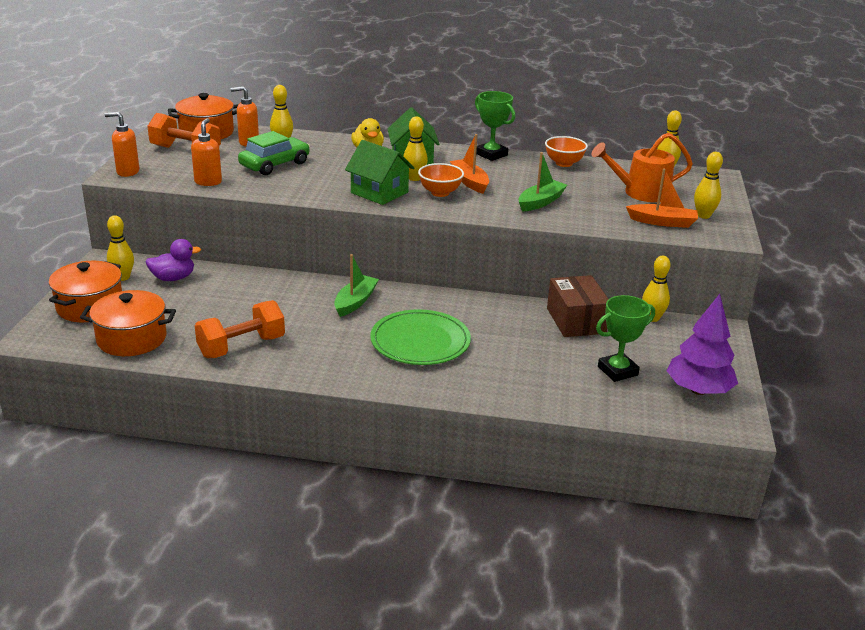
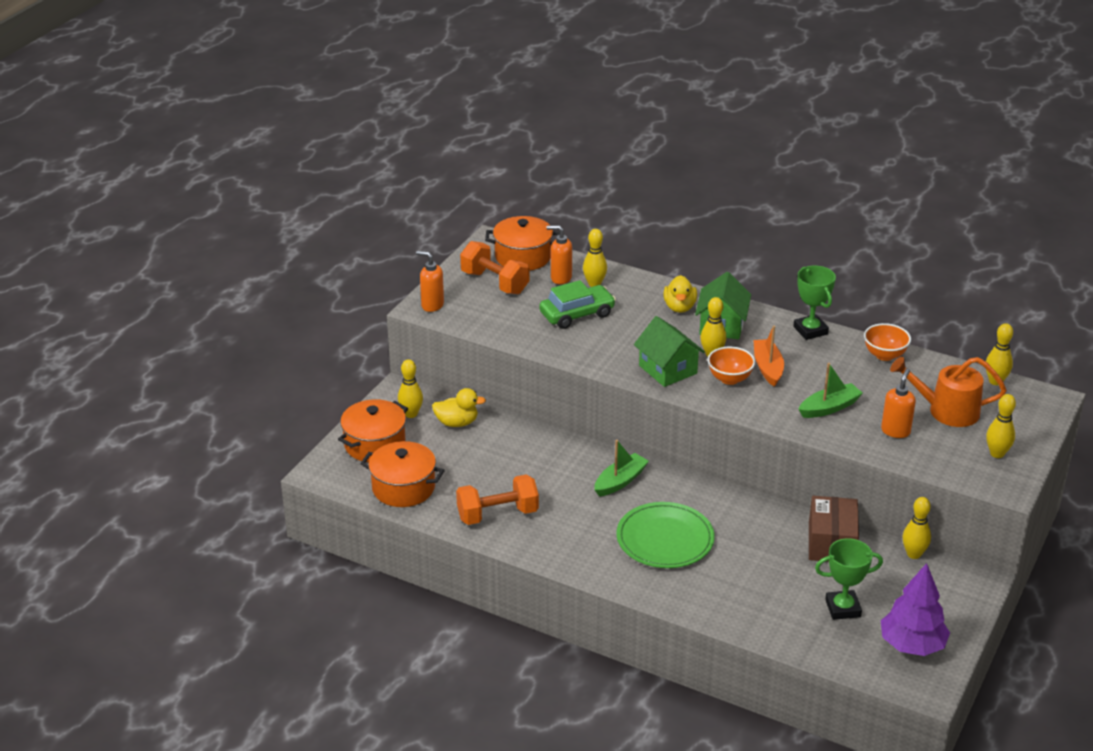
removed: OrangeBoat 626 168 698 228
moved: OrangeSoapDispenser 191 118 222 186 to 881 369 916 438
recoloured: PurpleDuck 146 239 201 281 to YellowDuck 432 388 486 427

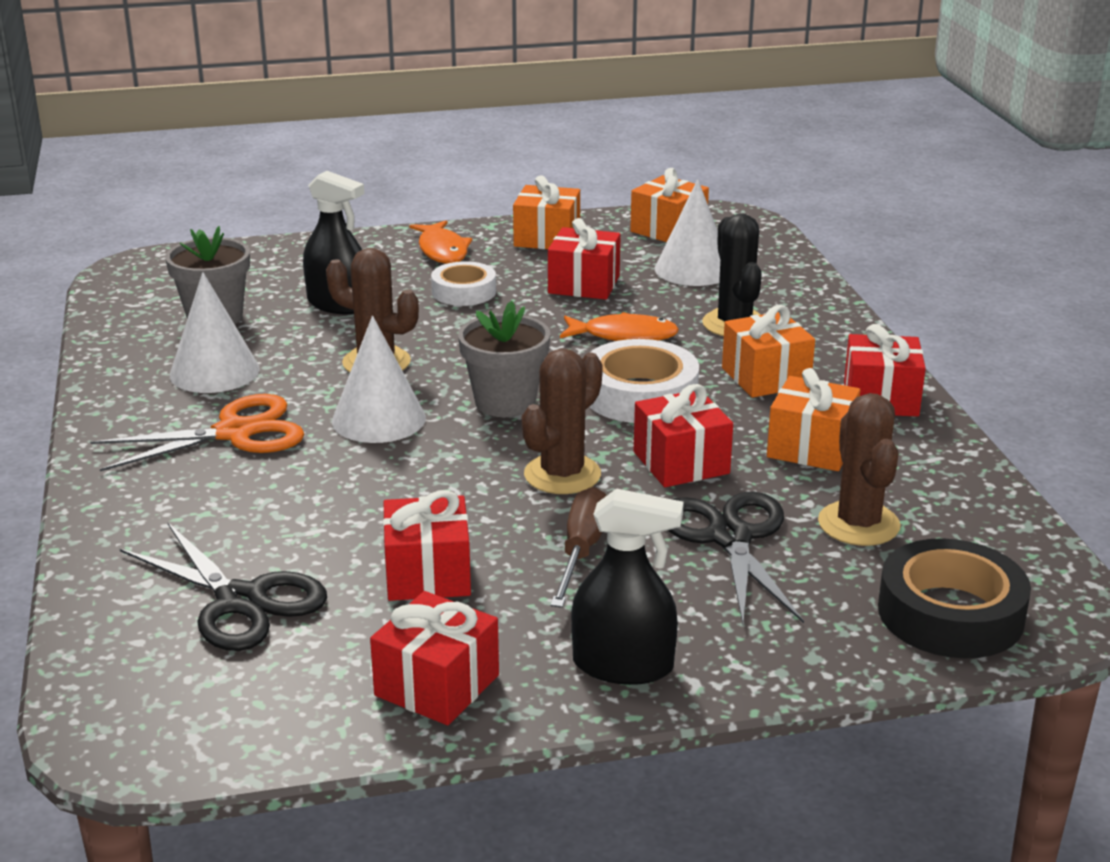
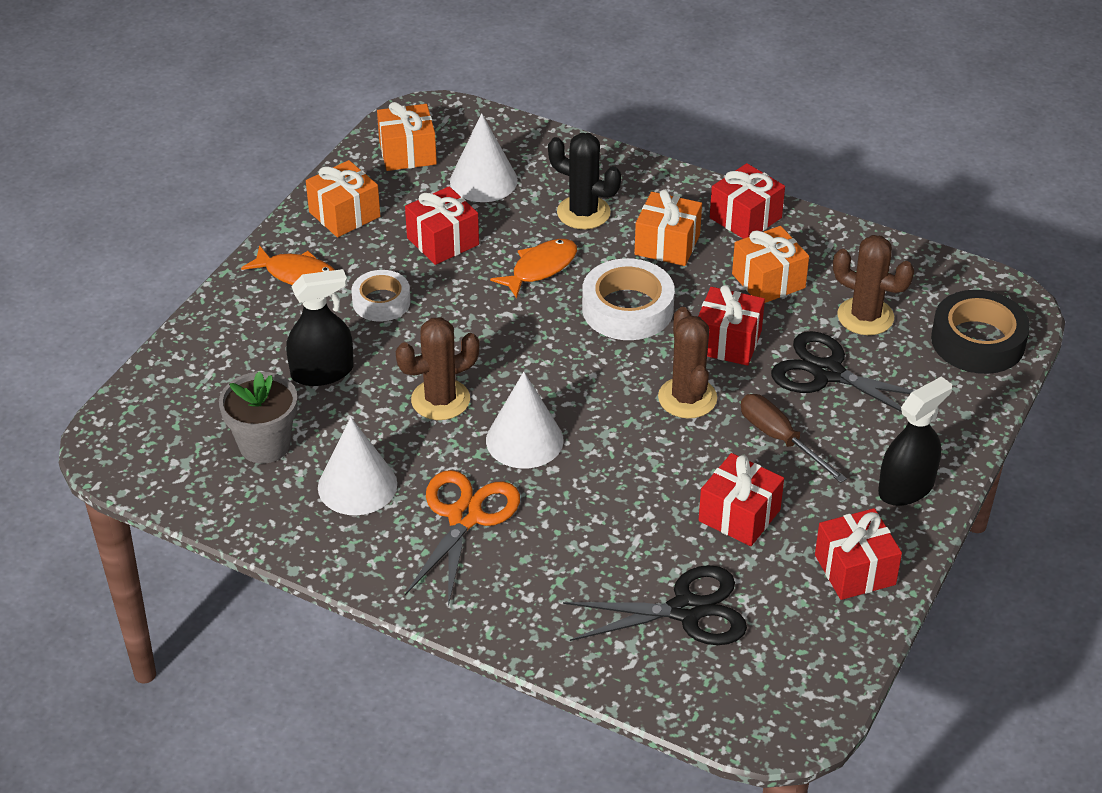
removed: GreyFlowerPot 458 301 550 417

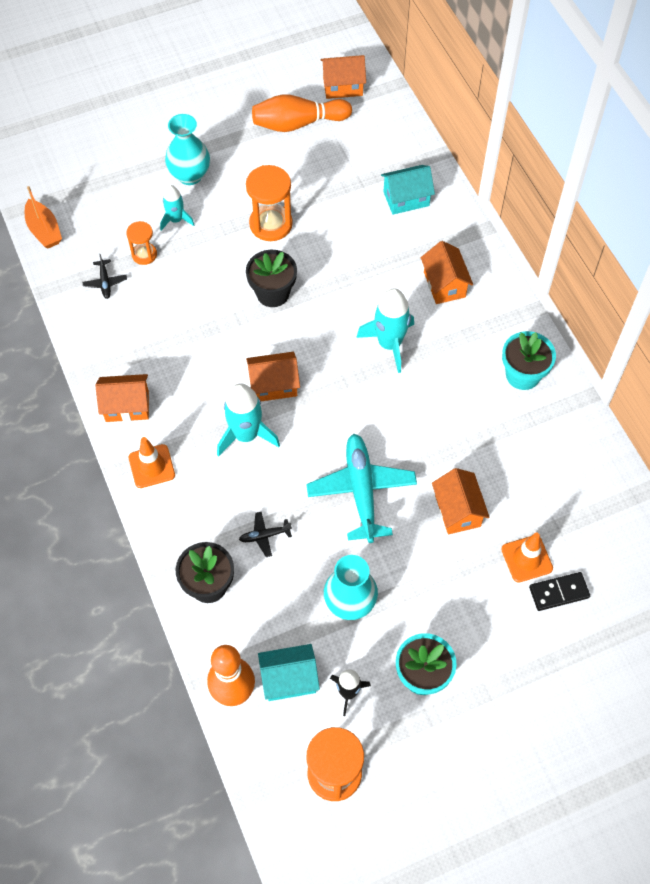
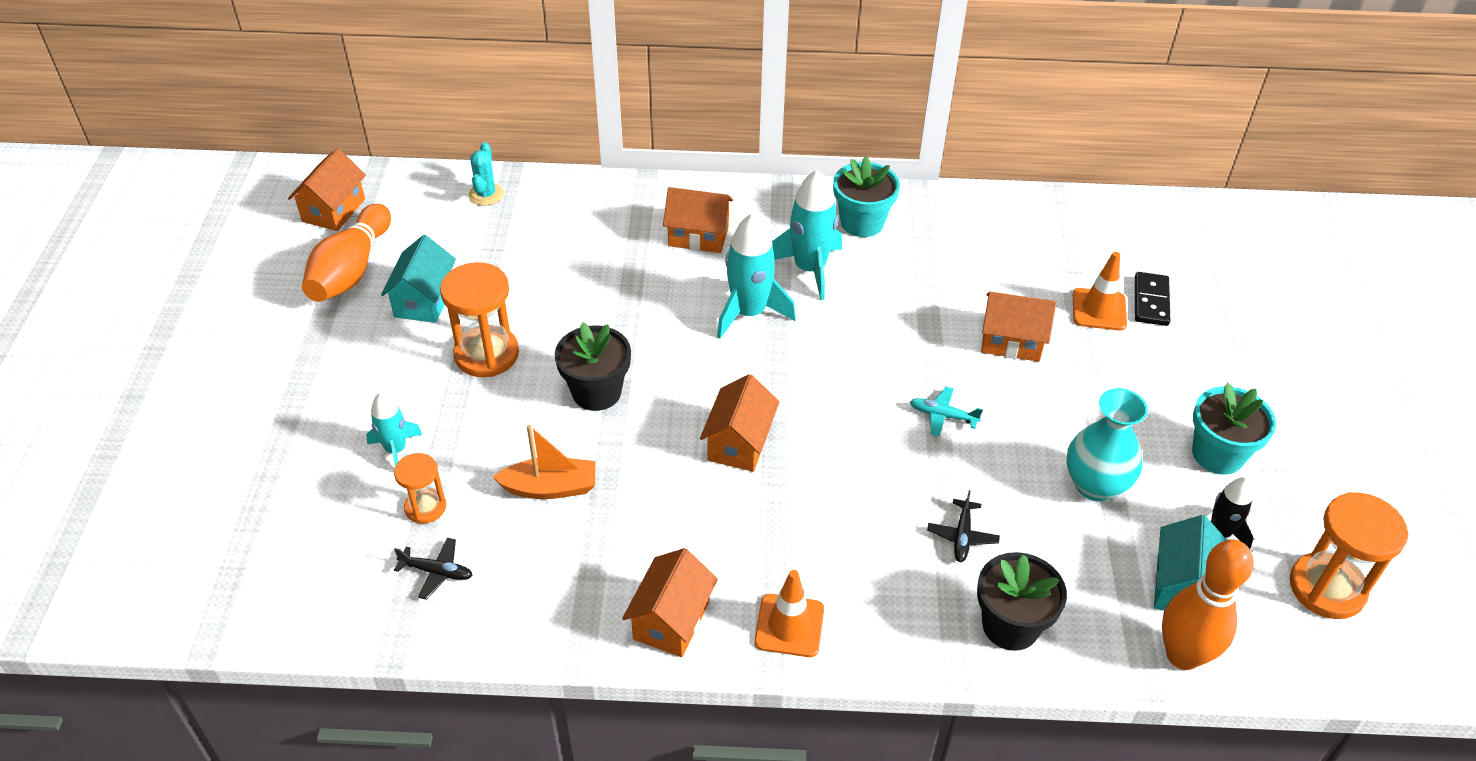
removed: TurquoiseVase 165 114 210 185
added: TurquoiseCactus 469 142 504 206
moved: TurquoiseHouse 381 165 435 215 to 381 235 456 323; OrangeBoat 25 186 62 248 to 493 425 595 499; TurquoiseRocket 217 383 280 456 to 772 169 842 300
resized: TurquoisePlane 306 434 417 543 = 910 387 983 436 x0.44

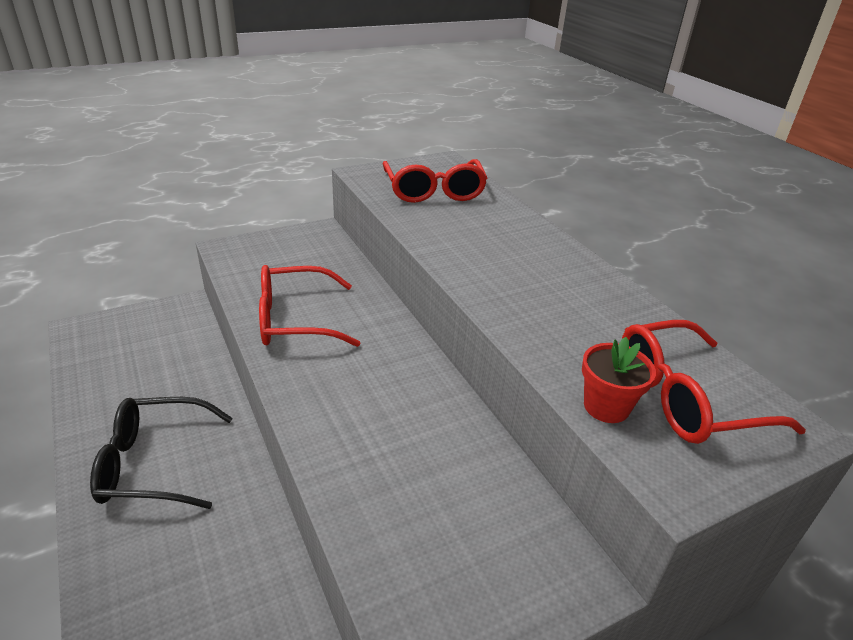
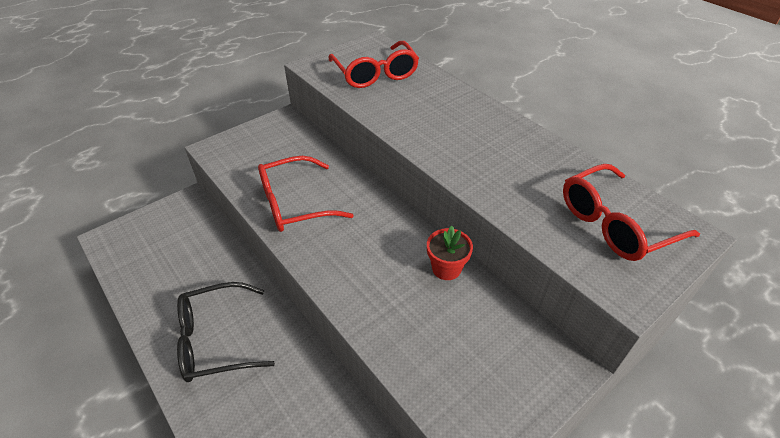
moved: RedFlowerPot 582 337 656 423 to 427 226 473 280

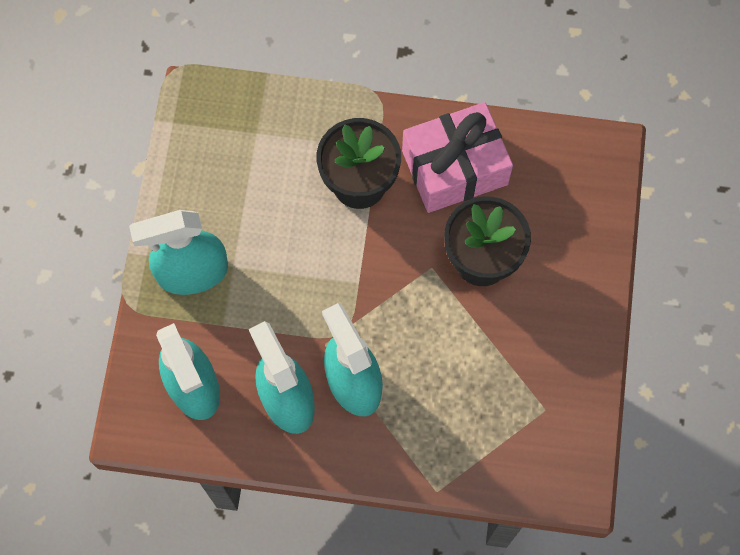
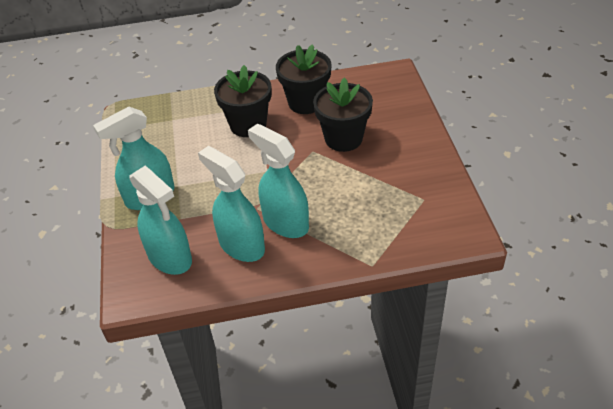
replaced: PinkGift 402 102 513 213 to BlackFlowerPot 276 44 331 114

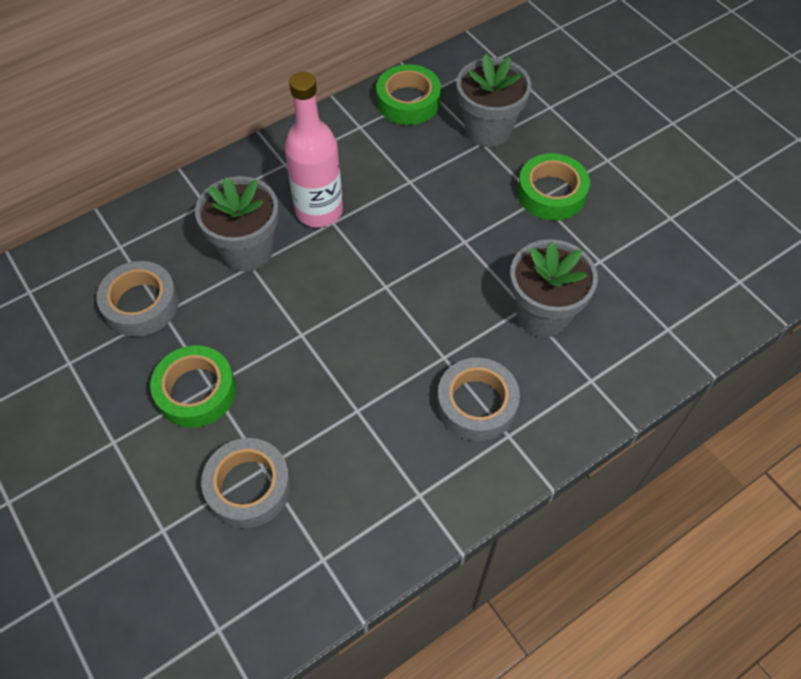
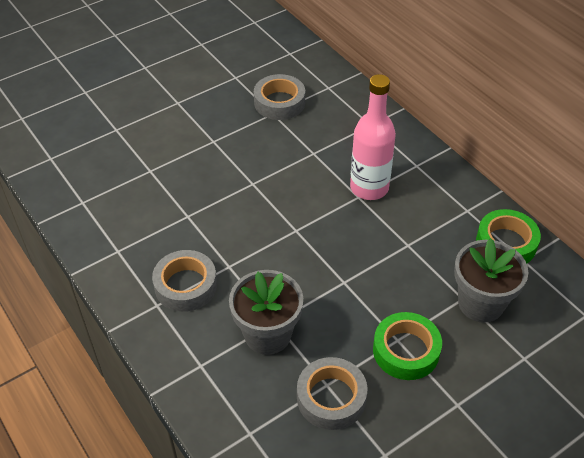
removed: GreenTape 150 345 236 428; GreyFlowerPot 195 176 279 272
moved: GreyTape 201 438 291 528 to 297 357 367 430

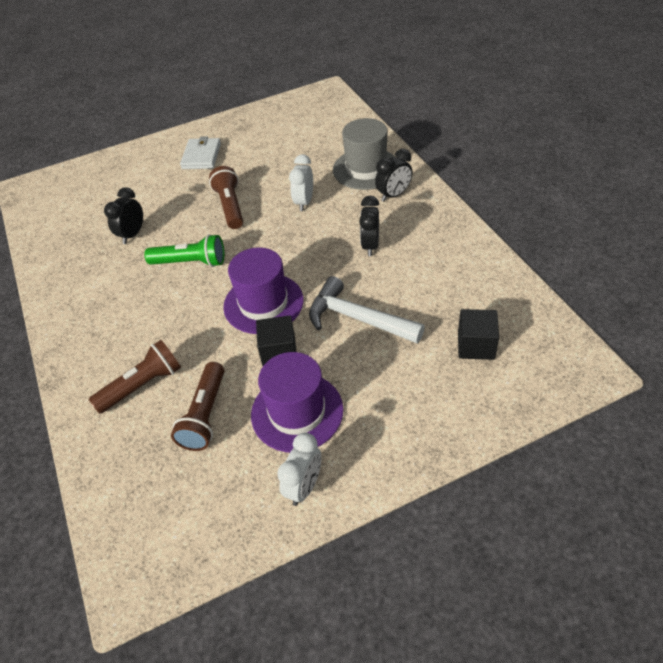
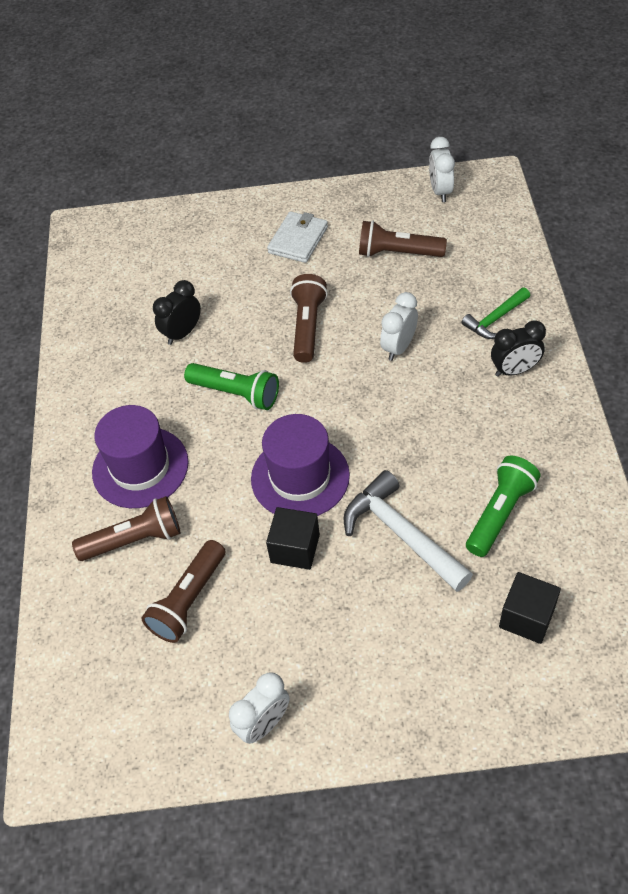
removed: BlackClock 359 196 379 256
added: BrownFlashlight 359 220 447 257; WhiteClock 429 137 455 202; GreenFlashlight 466 456 541 557
moved: PurpleHat 251 352 343 453 to 92 405 189 508
replaced: GreyHat 333 118 395 190 to GreenHammer 461 287 530 339

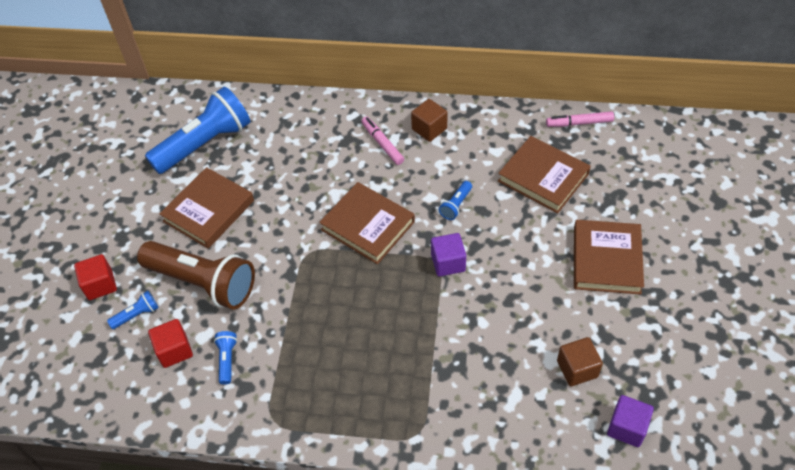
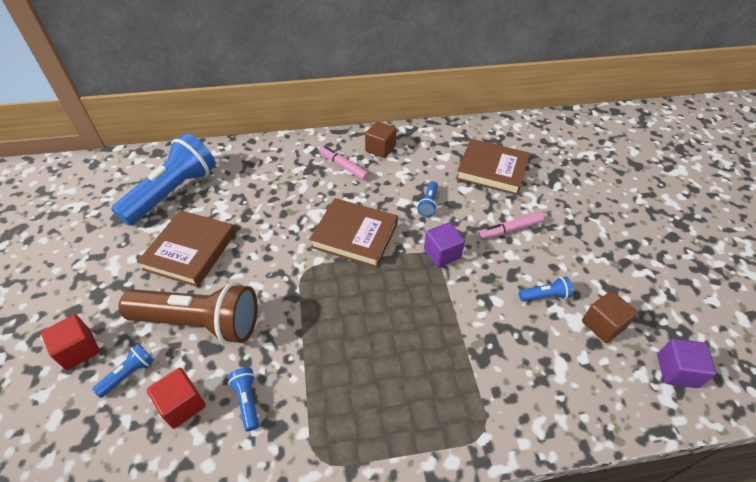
removed: BrownBook 574 220 644 295
added: BlueFlashlight 519 277 573 301
moved: PinkMarker 546 111 614 127 to 480 212 544 239

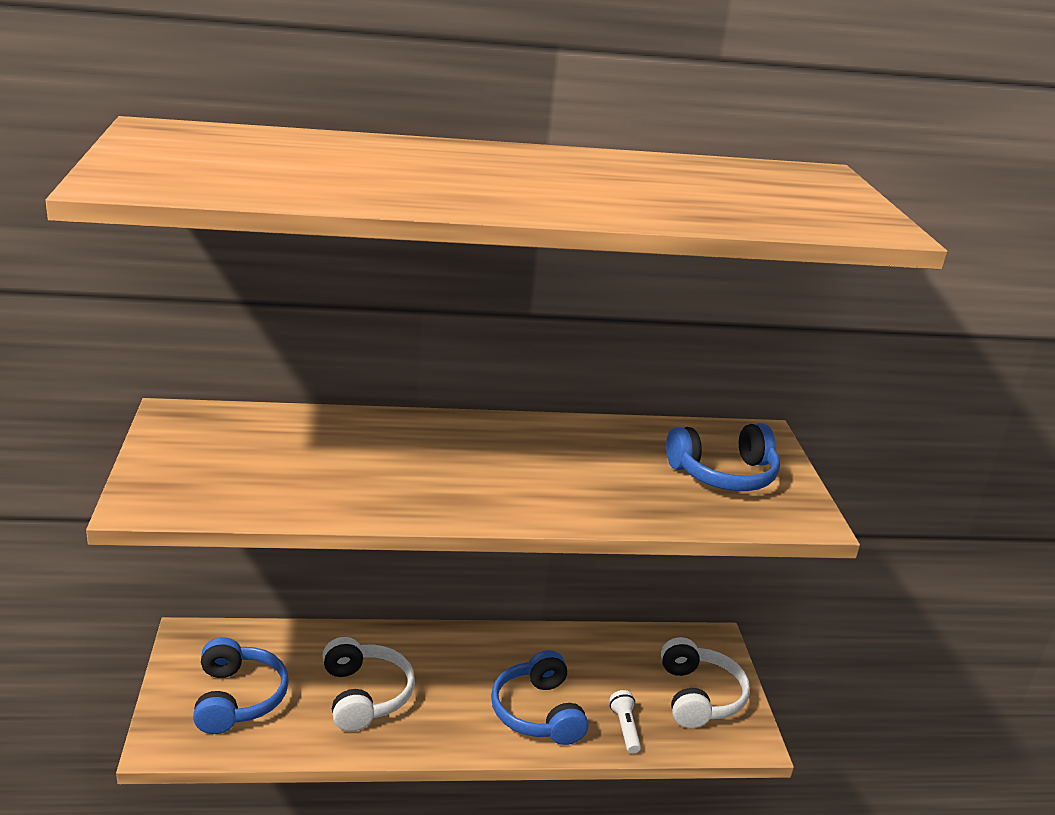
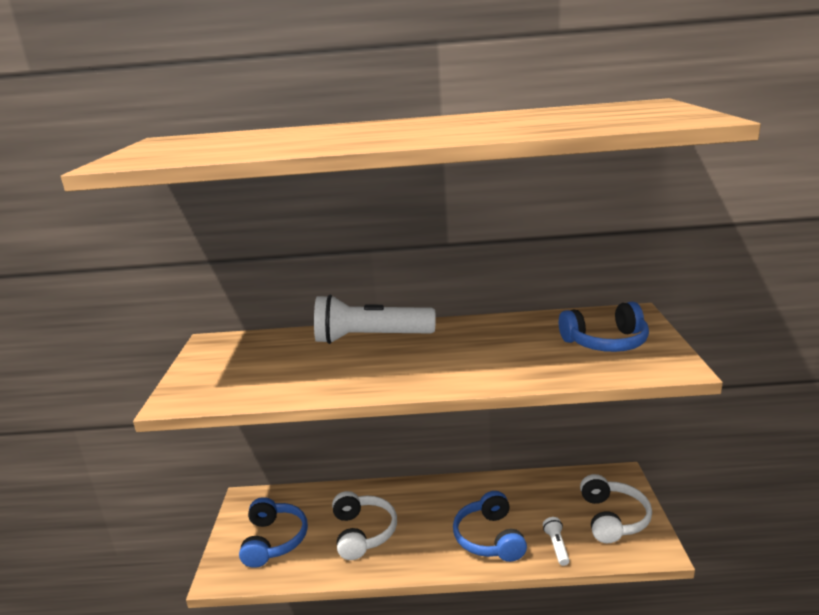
added: WhiteFlashlight 314 295 436 344

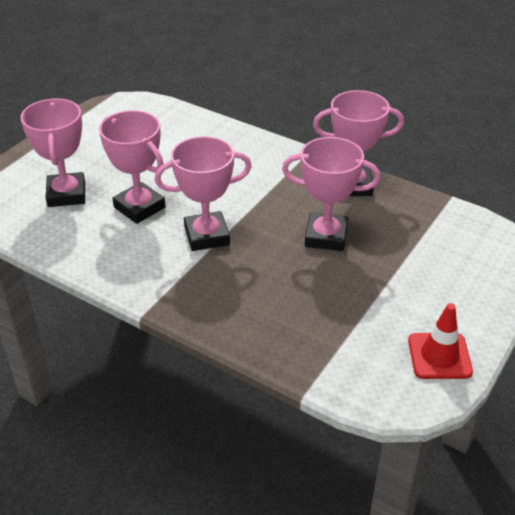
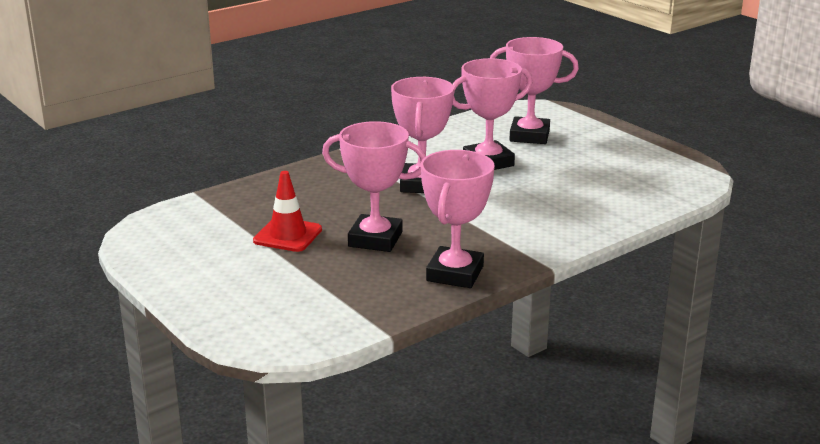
moved: RedTrafficCone 408 303 473 379 to 253 171 322 252
turned: PinkTrophy 282 137 381 251 = 322 121 426 252 75 degrees clockwise

